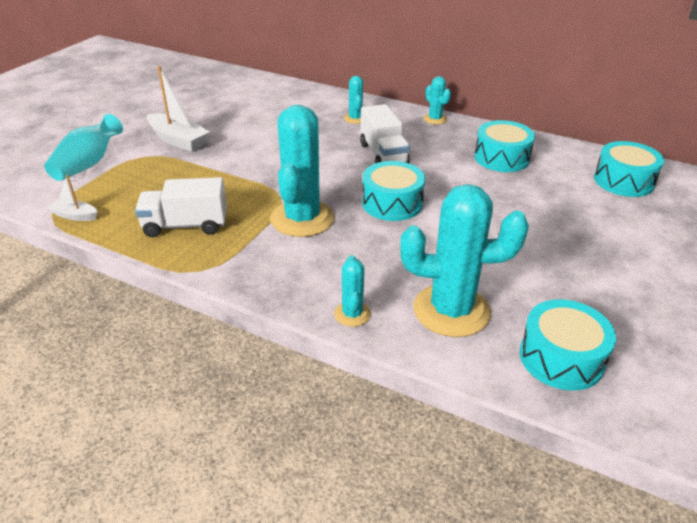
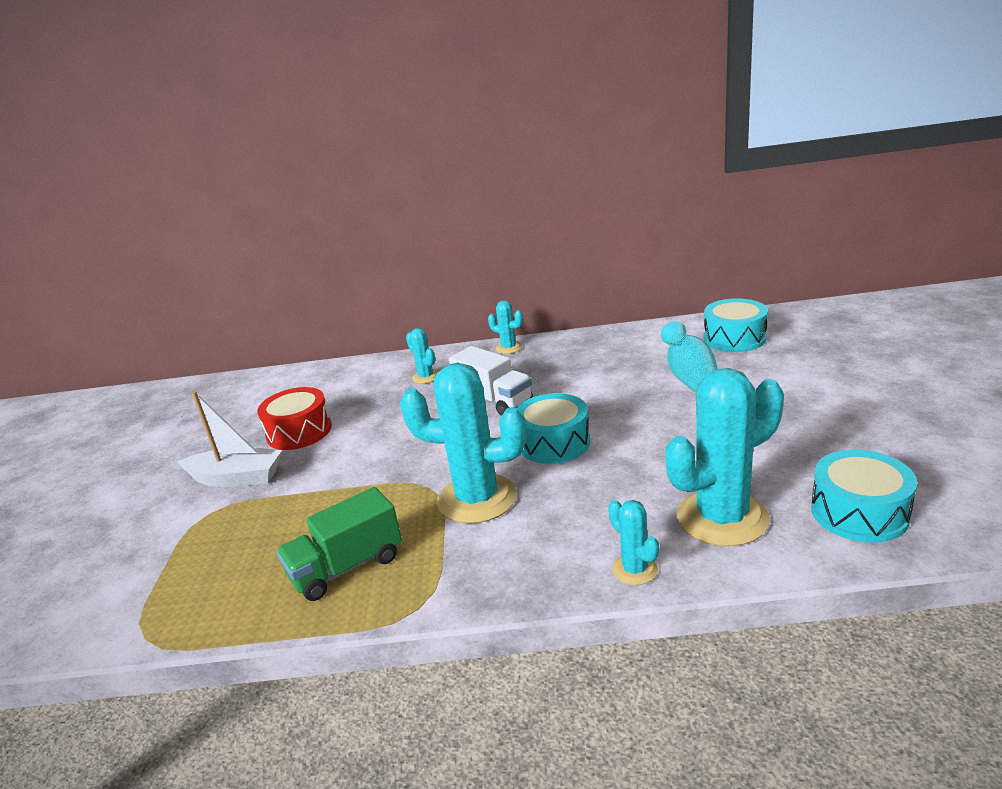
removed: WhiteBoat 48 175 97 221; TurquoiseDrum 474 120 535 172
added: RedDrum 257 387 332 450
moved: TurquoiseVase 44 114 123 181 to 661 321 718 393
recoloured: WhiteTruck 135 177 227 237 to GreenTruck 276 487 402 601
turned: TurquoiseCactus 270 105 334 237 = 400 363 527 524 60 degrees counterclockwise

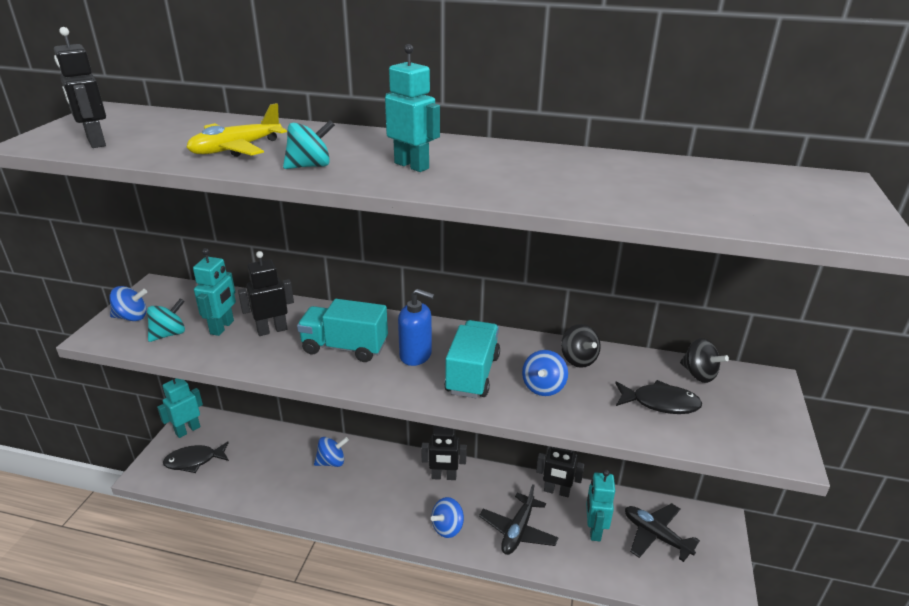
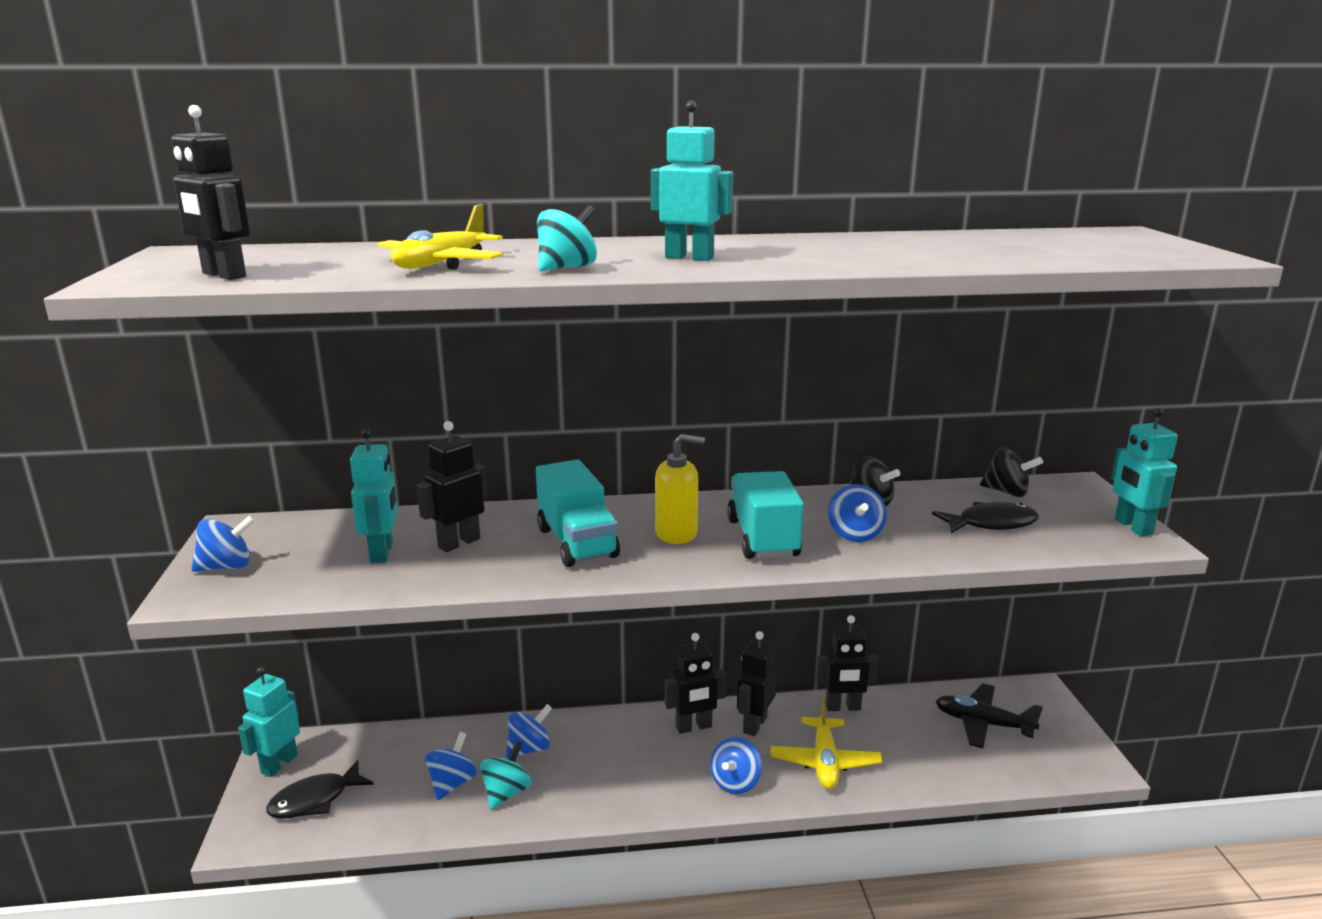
added: BlueSpinningTop 425 732 477 801; BlackRobot 737 631 777 736
moved: TurquoiseSpinningTop 147 298 185 342 to 480 741 532 810; TurquoiseRobot 586 470 615 541 to 1111 408 1178 536
recoloured: BlueSoapDispenser 398 289 434 366 to YellowSoapDispenser 655 434 705 544; BlackPlane 479 484 559 555 to YellowPlane 770 698 882 789
turned: TurquoiseTruck 297 299 388 362 = 536 459 620 567 105 degrees counterclockwise

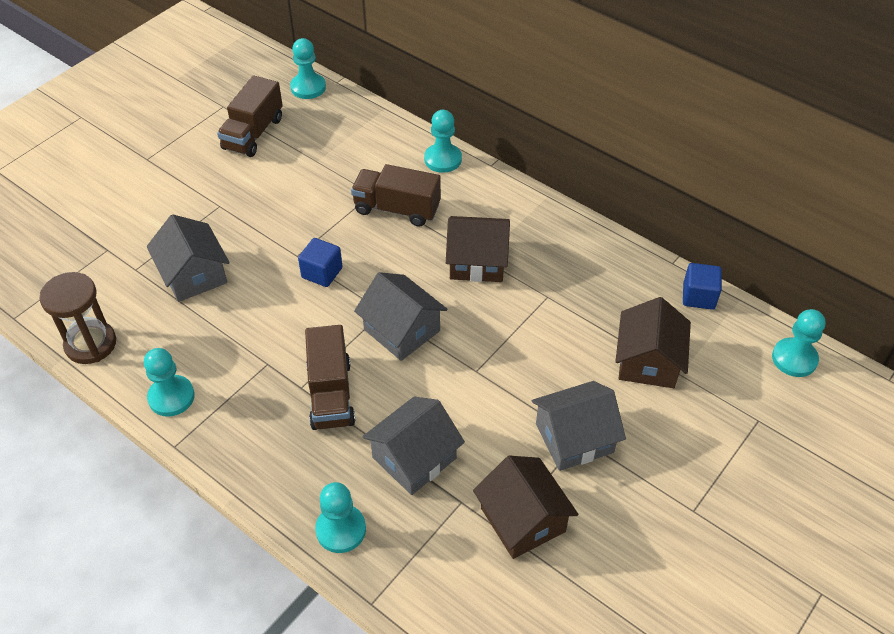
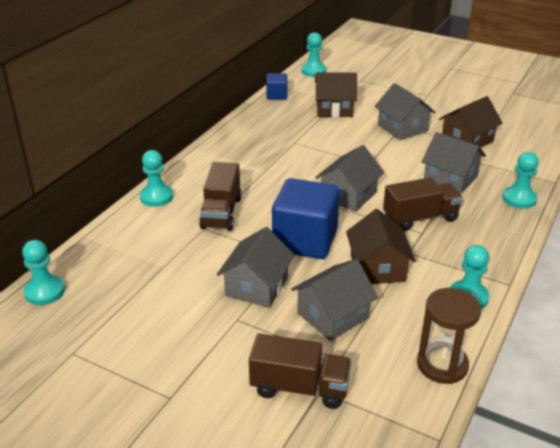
added: GreyHouse 217 227 295 308
moved: BrownTruck 217 76 283 157 to 249 333 352 409; BrownHouse 446 216 510 282 to 346 209 416 284
resized: BlueCube 298 238 342 287 = 272 178 340 259 x2.02

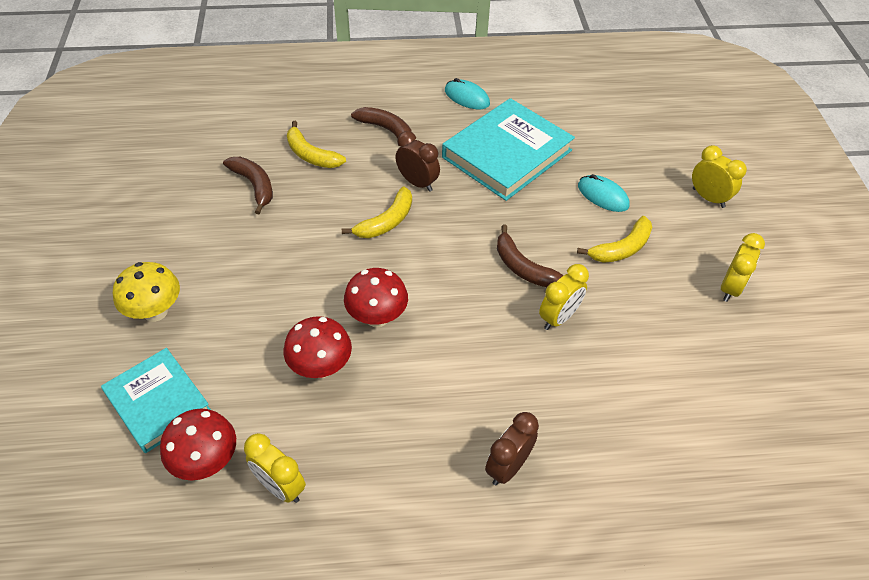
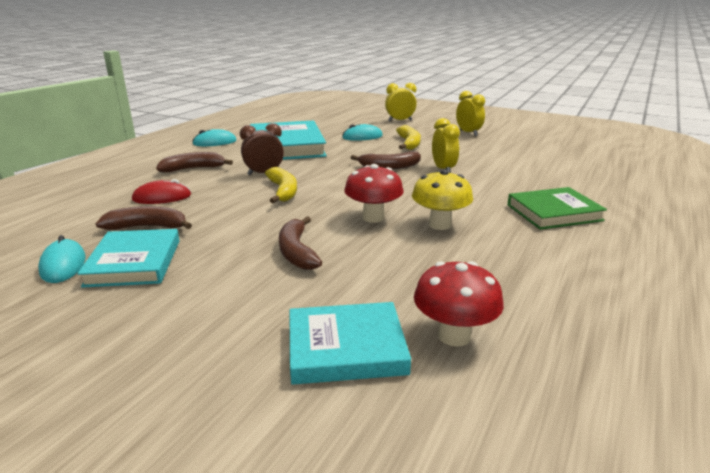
removed: YellowClock 244 433 306 503; RedMushroom 284 316 352 378
added: TurquoiseMouse 38 235 86 283; TurquoiseBook 77 229 180 288; BrownBanana 279 216 322 270
moved: YellowMushroom 113 262 180 322 to 412 170 473 230
replaced: YellowBanana 287 121 346 168 to RedMouse 132 179 191 204; BrownClock 485 412 539 485 to GreenBook 507 187 607 230

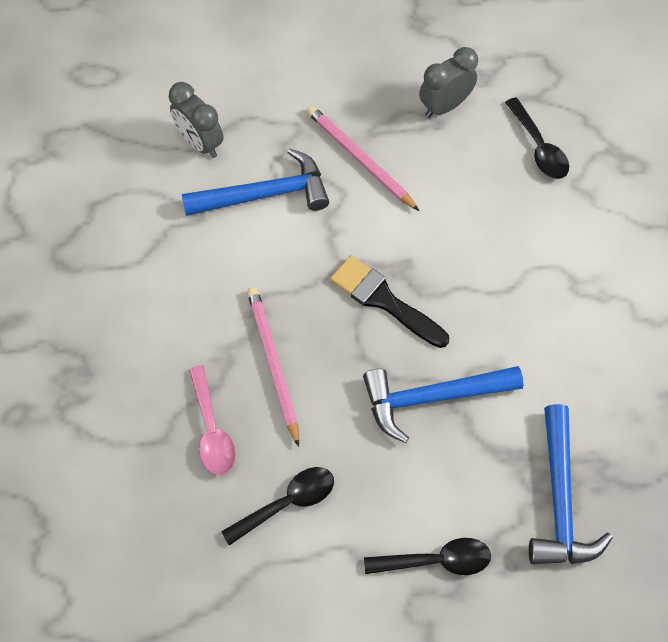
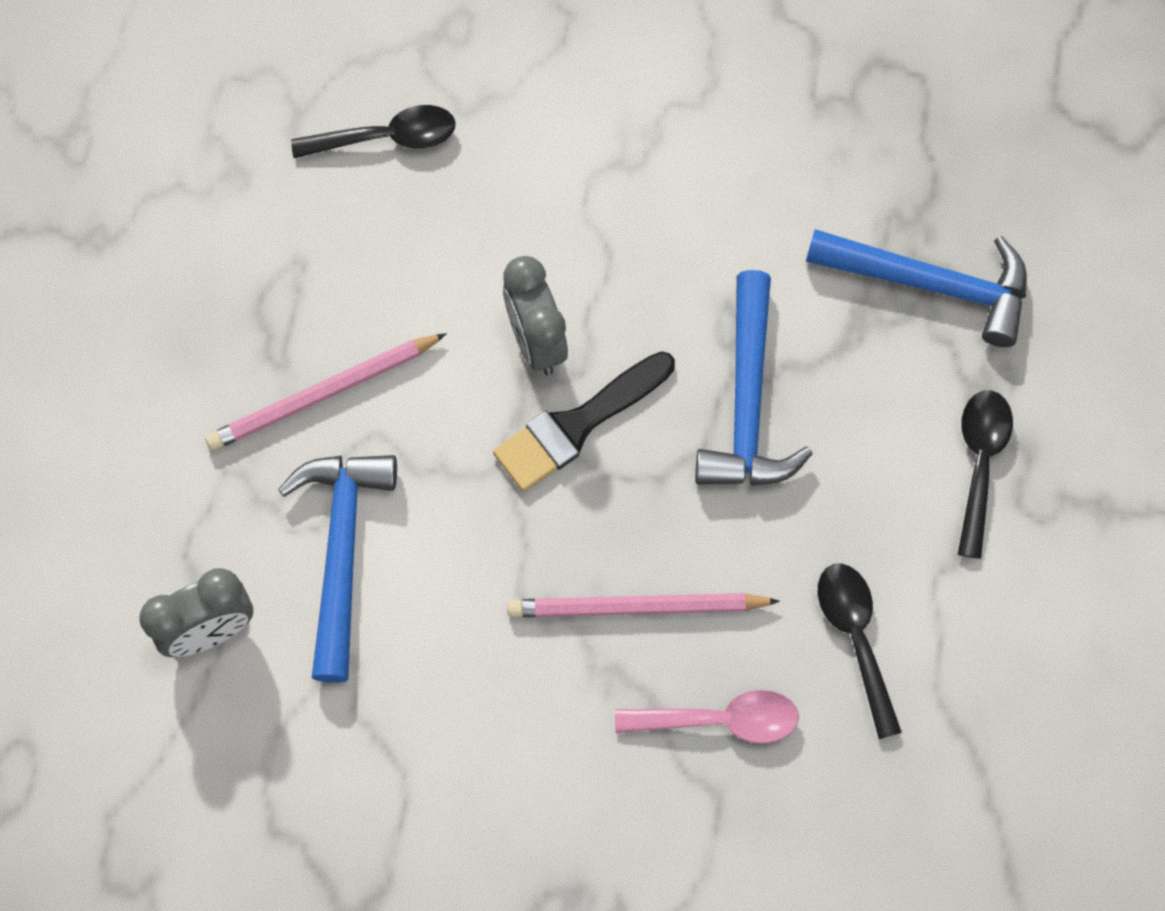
moved: GreyClock 419 47 478 118 to 503 256 568 376

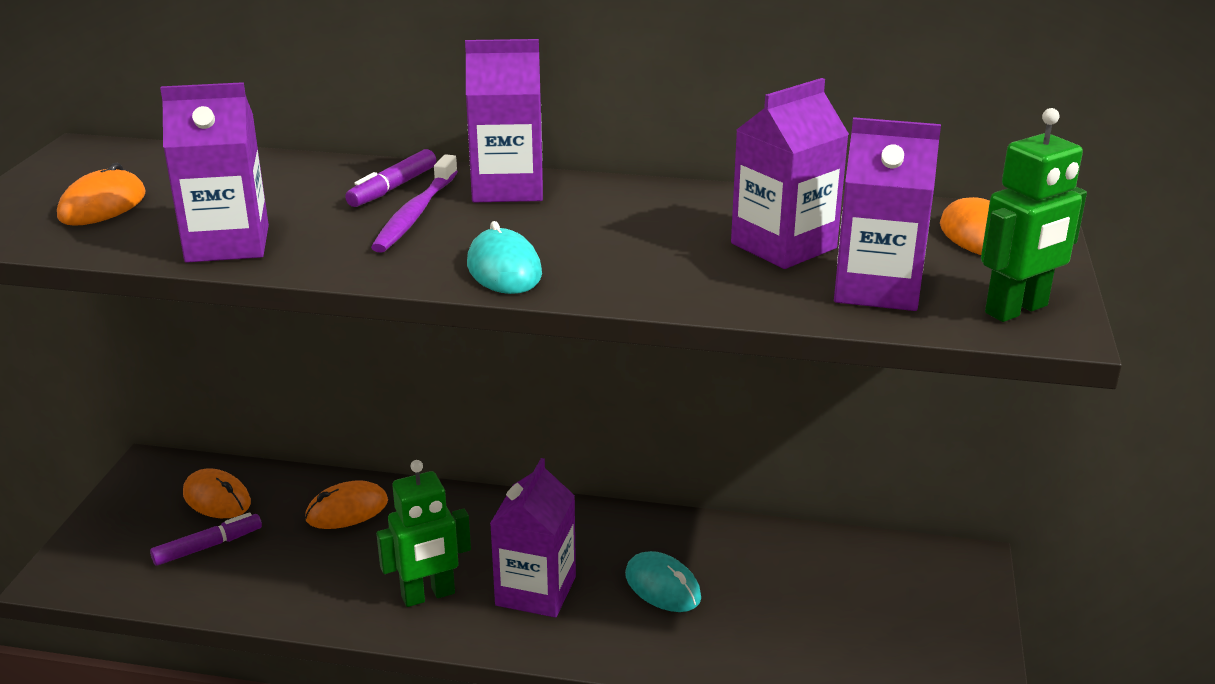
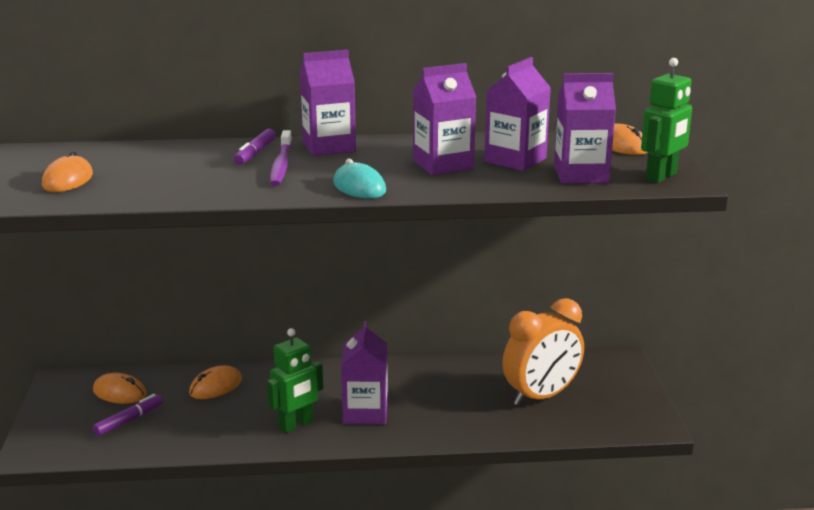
removed: TurquoiseMouse 625 551 701 612
added: OrangeClock 502 298 584 406
moved: PurpleCarton 160 82 269 263 to 413 63 476 175

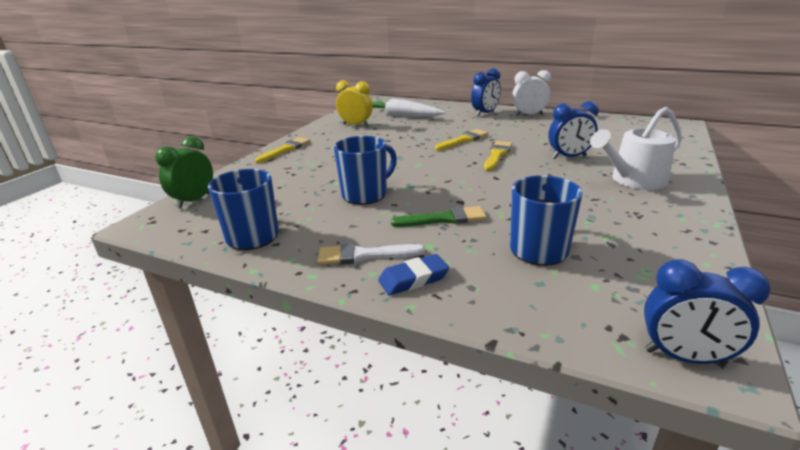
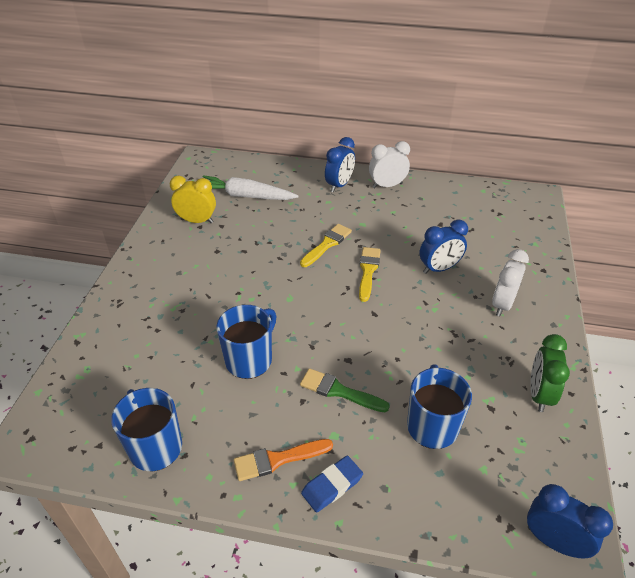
removed: YellowBrush 255 137 310 163
moved: GreenClock 155 136 213 209 to 530 334 570 412
replaced: WhiteWateringCan 590 107 682 190 to WhiteClock 492 249 529 316
recoloured: WhiteBrush 318 243 425 265 to OrangeBrush 234 439 333 481
turned: GreenBrush 391 206 487 227 = 300 368 390 412 135 degrees counterclockwise; BlueClock 644 259 771 365 = 527 484 613 558 150 degrees counterclockwise

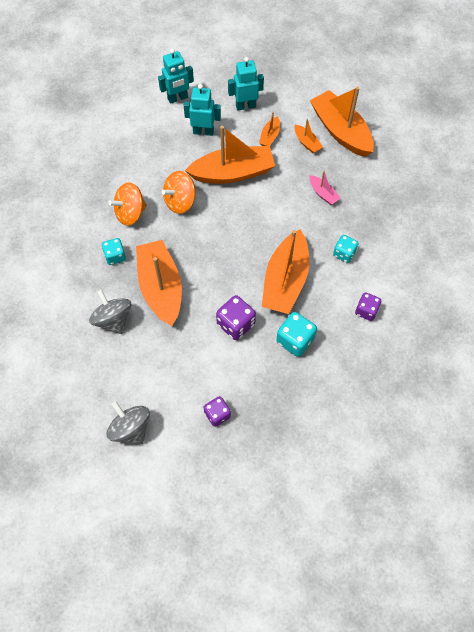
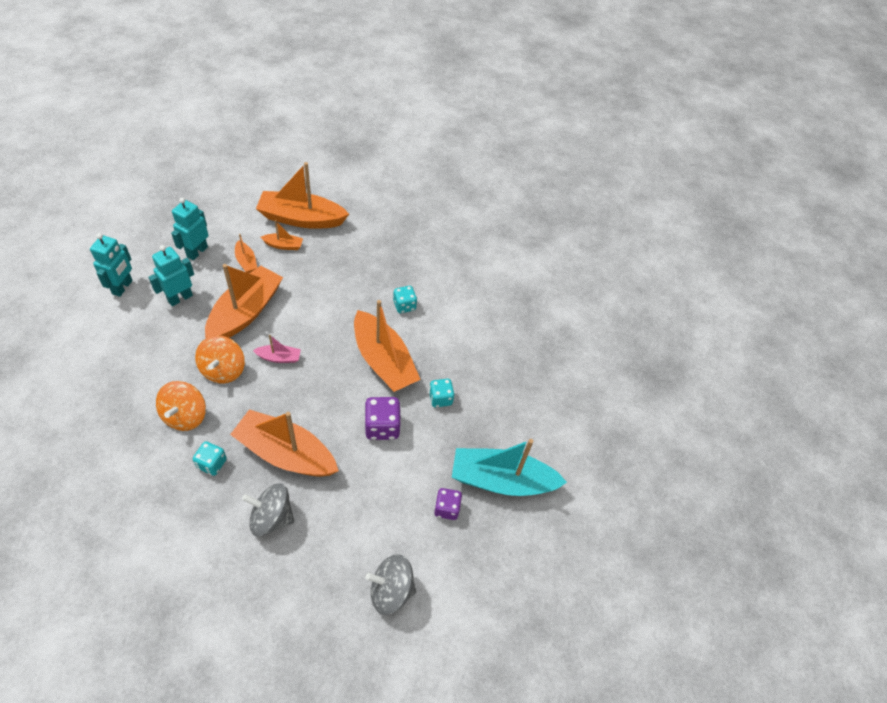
removed: PurpleDice 355 293 381 321
added: TurquoiseBoat 452 439 567 496
moved: PinkBoat 310 171 341 205 to 253 335 301 363
resized: TurquoiseDice 276 312 317 357 = 429 379 454 407 x0.67

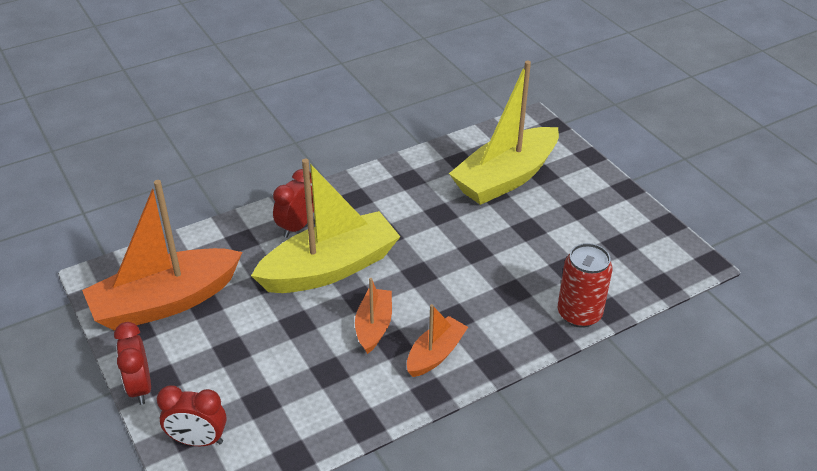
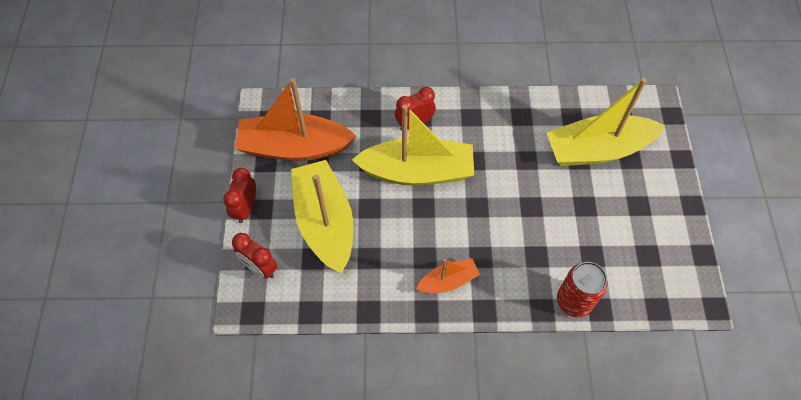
removed: OrangeBoat 355 278 392 354
added: YellowBoat 291 160 353 273

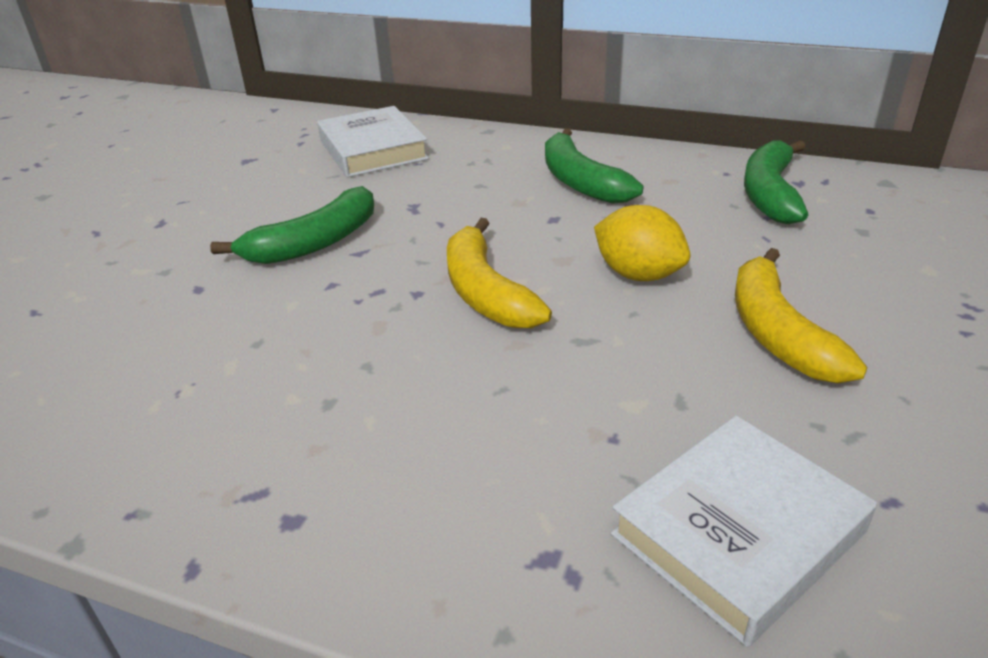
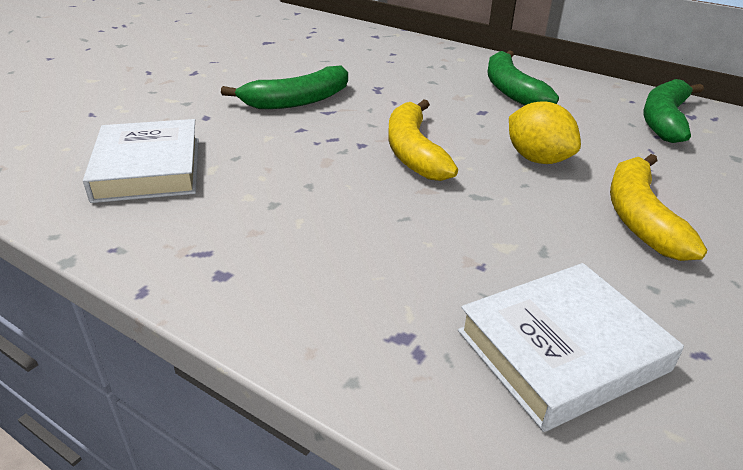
moved: WhiteBook 317 106 429 177 to 83 119 199 203

